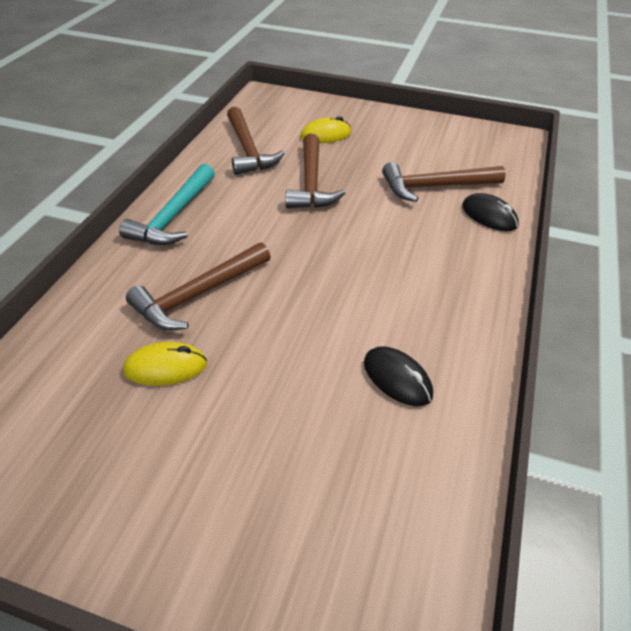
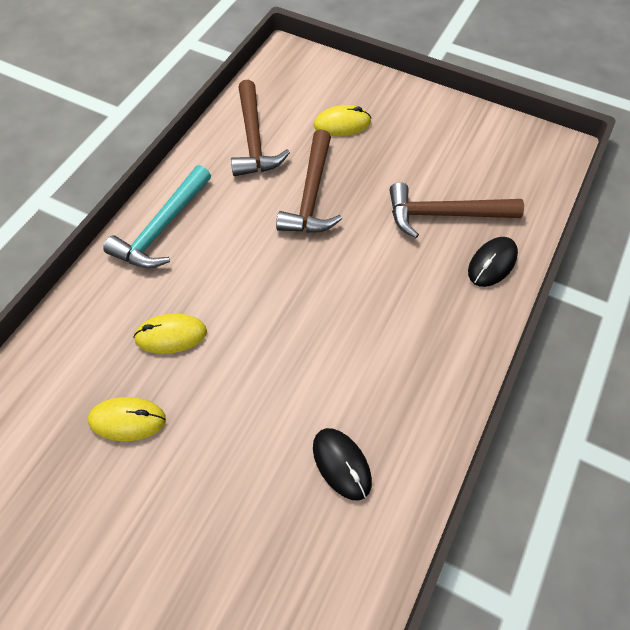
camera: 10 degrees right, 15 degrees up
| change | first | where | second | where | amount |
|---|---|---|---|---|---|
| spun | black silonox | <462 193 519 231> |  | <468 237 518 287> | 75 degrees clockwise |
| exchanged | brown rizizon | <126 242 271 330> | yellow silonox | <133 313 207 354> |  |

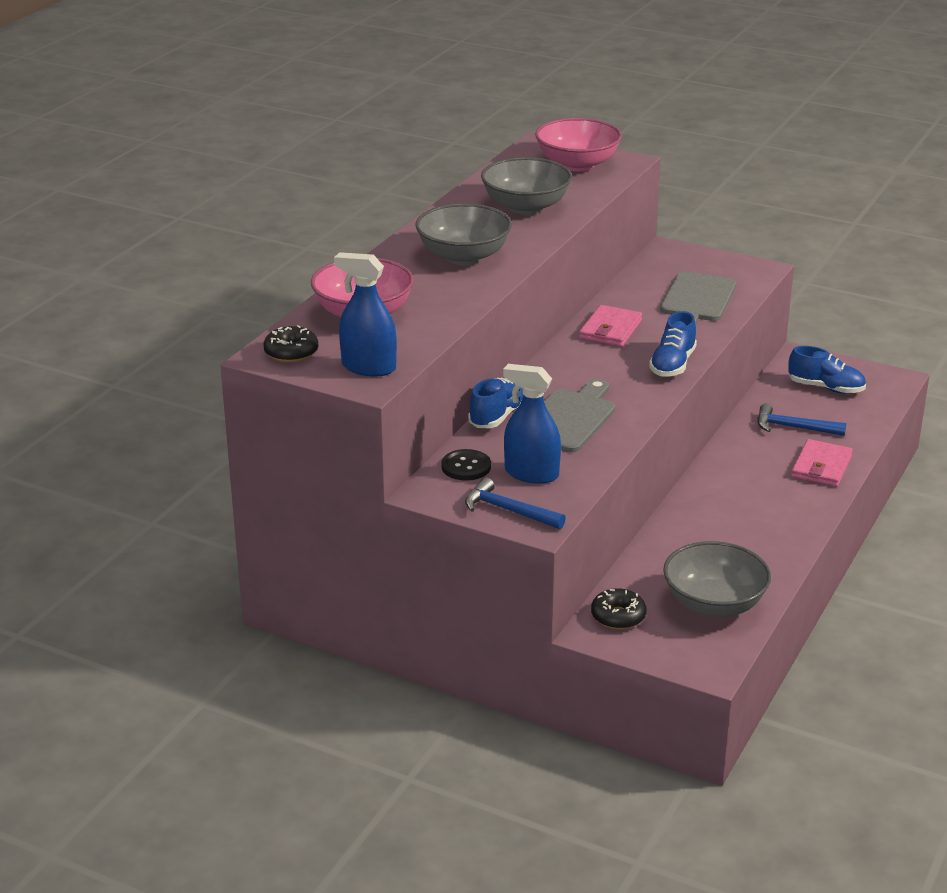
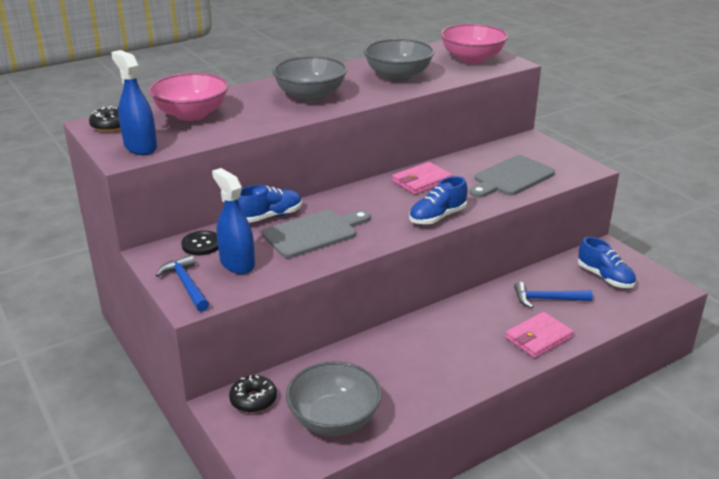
camera: 30 degrees right, 0 degrees up
| change | first | where | second | where | amount |
|---|---|---|---|---|---|
| spun | blue rizizon | <757 404 846 436> |  | <514 282 593 308> | 45 degrees counterclockwise |

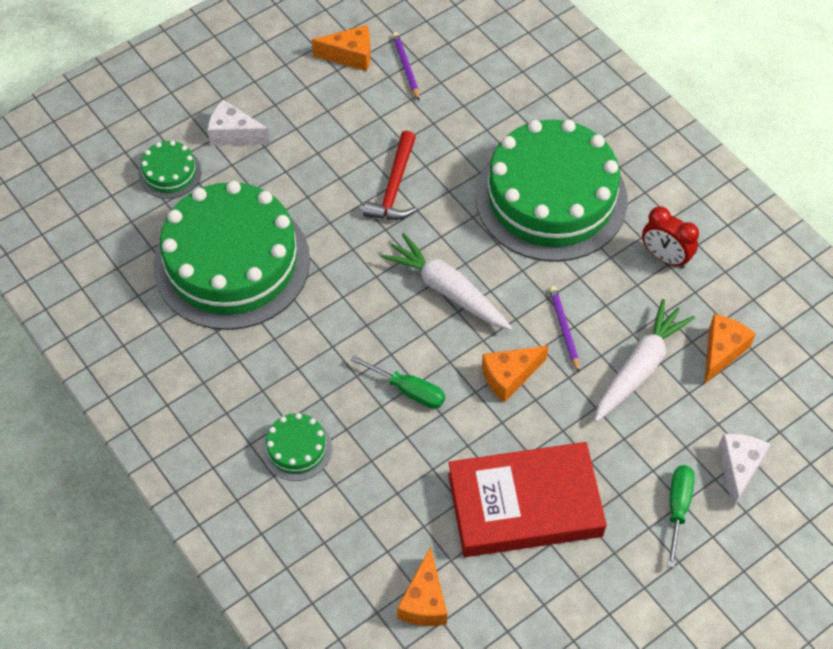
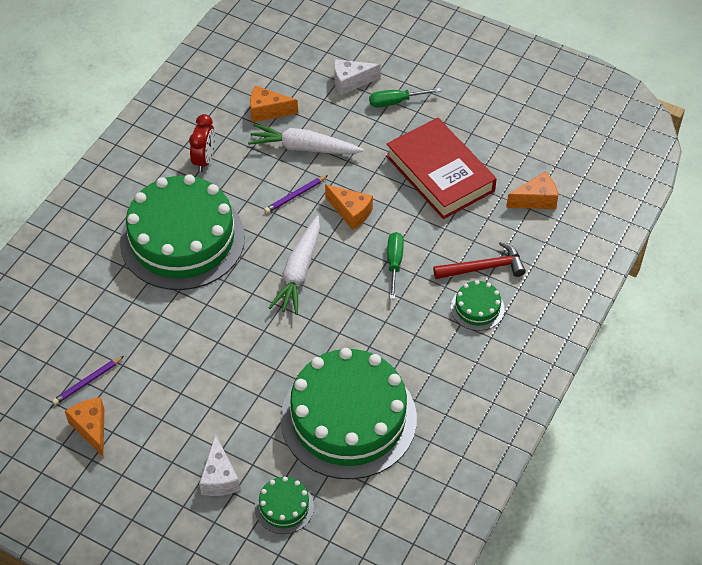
camera: 115 degrees left, 5 degrees down
| change | first | where | second | where | amount |
|---|---|---|---|---|---|
| relocated | red rizizon | <363 131 416 220> |  | <433 241 526 279> |  |

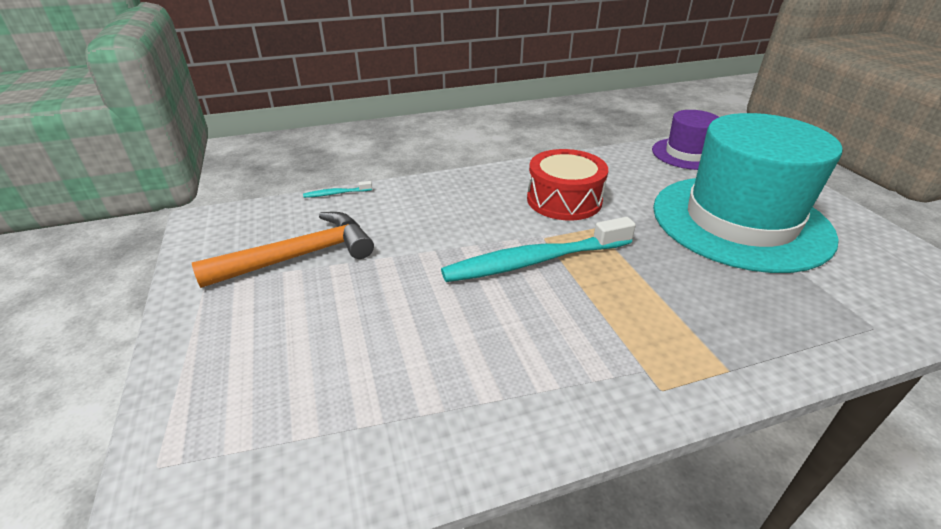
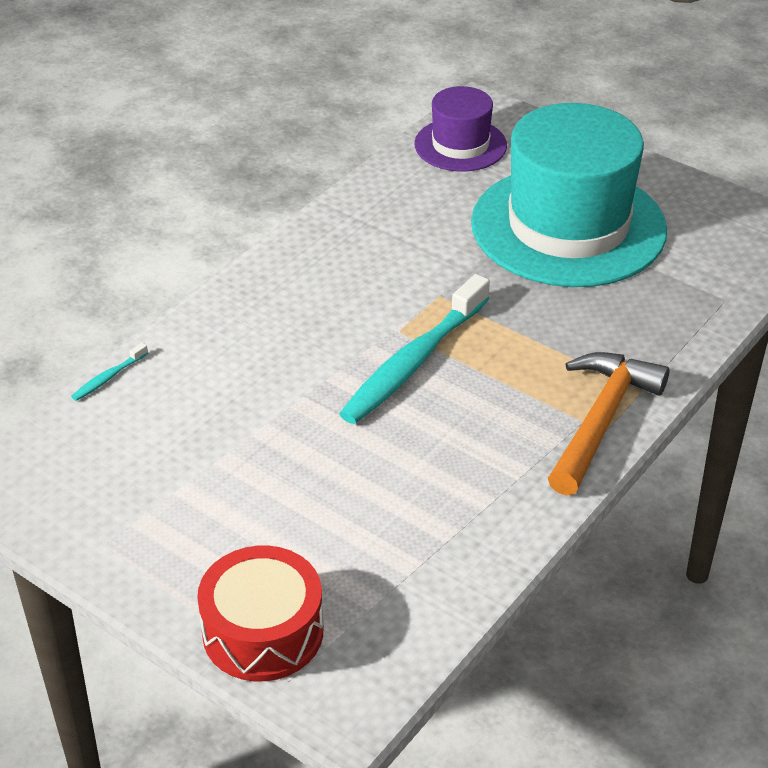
camera: 35 degrees left, 5 degrees up
| change | first | where | second | where | amount |
|---|---|---|---|---|---|
| relocated | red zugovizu | <527 149 608 220> |  | <197 546 323 681> |  |
| relocated | orange rizizon | <192 212 374 288> |  | <548 352 670 496> |  |

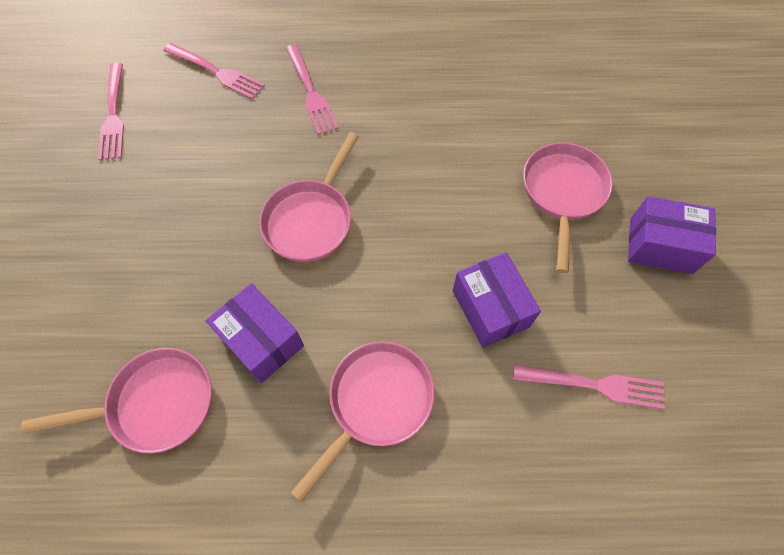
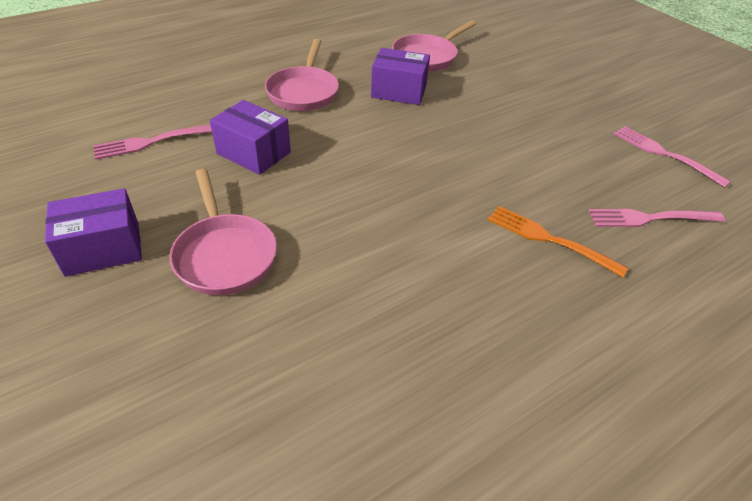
camera: 145 degrees right, 20 degrees down
| change | first | where | second | where | amount |
|---|---|---|---|---|---|
| colour | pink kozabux | <286 44 338 135> | orange kozabux | <488 206 628 277> |  |
| missing | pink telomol | <259 132 359 262> |  |  |  |

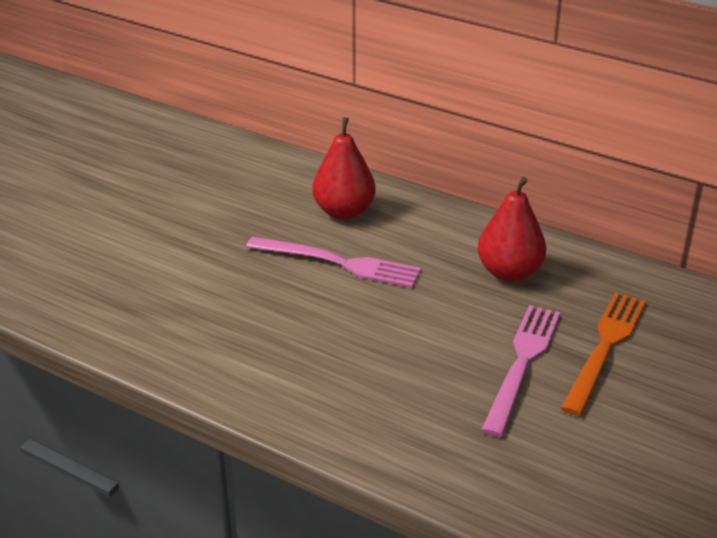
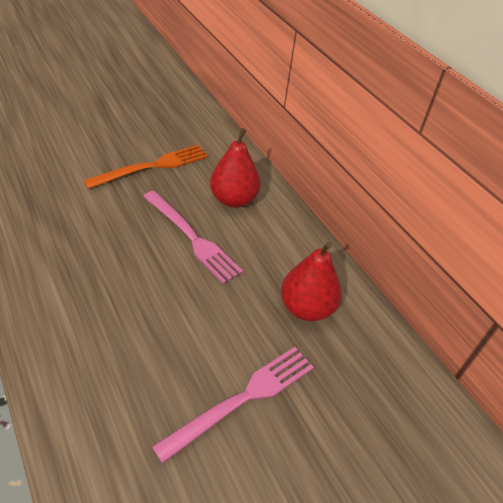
camera: 25 degrees right, 10 degrees up
| change | first | where | second | where | amount |
|---|---|---|---|---|---|
| relocated | orange kozabux | <561 292 646 416> |  | <83 145 208 189> |  |

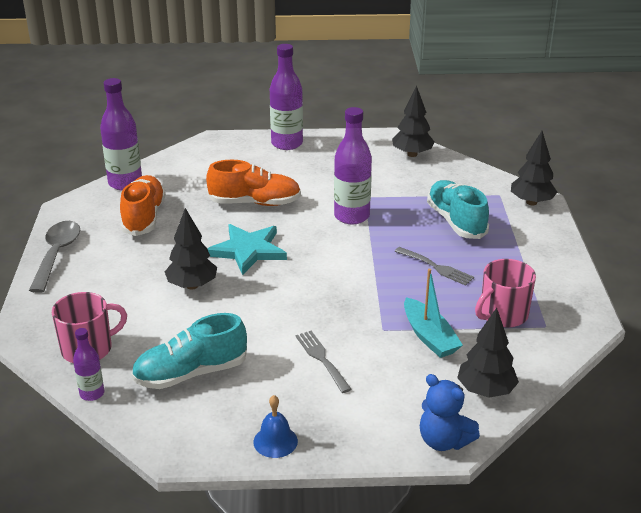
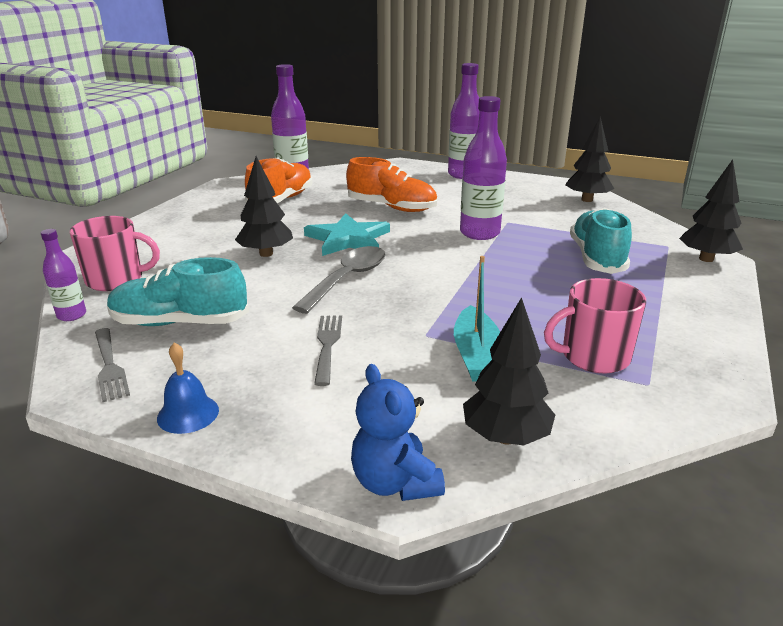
camera: 25 degrees right, 5 degrees down
| change | first | where | second | where | amount |
|---|---|---|---|---|---|
| relocated | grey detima | <29 221 80 293> |  | <292 246 386 314> |  |
| relocated | grey kozabux | <395 247 474 286> |  | <95 328 130 402> |  |

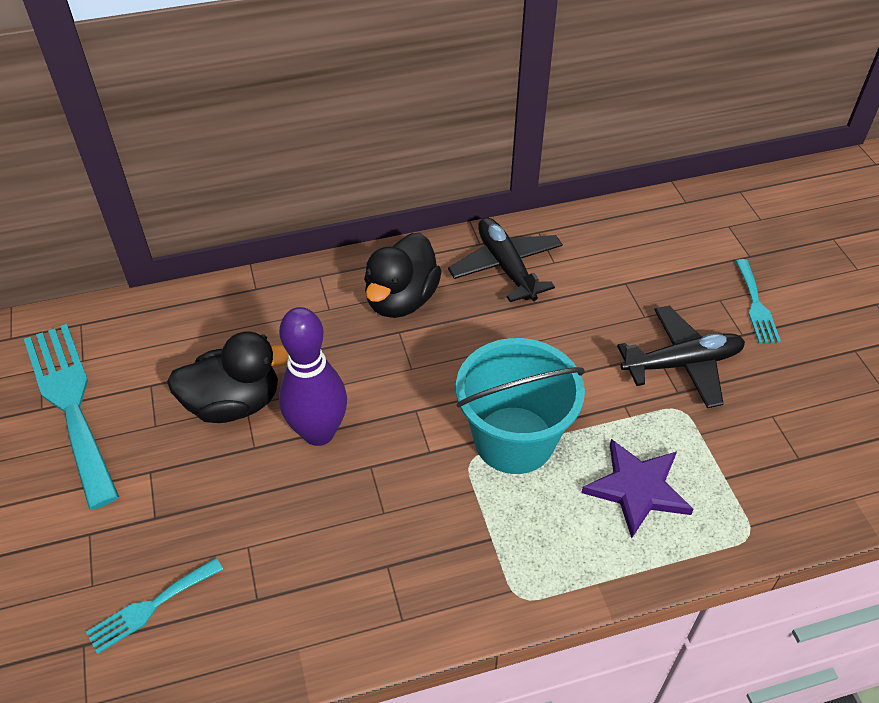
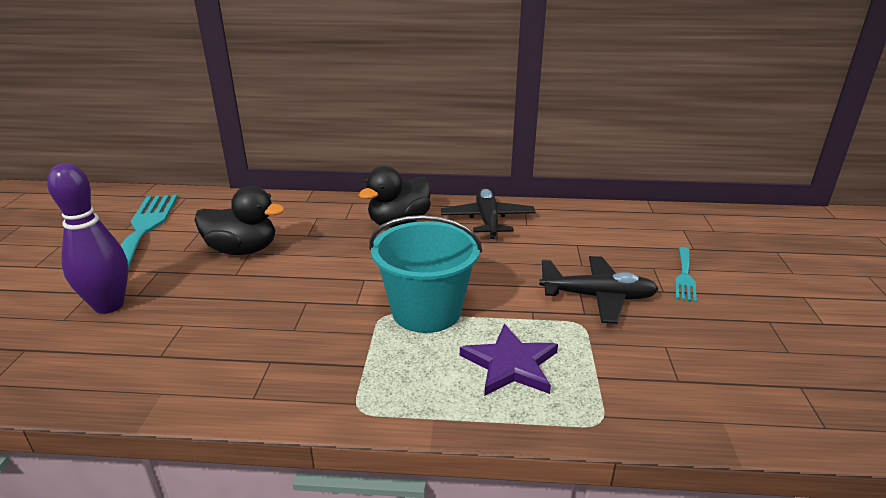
camera: 20 degrees right, 20 degrees down
| change | first | where | second | where | amount |
|---|---|---|---|---|---|
| relocated | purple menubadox | <279 307 347 446> |  | <47 163 128 314> |  |
| missing | turquoise kozabux | <86 558 223 654> |  |  |  |

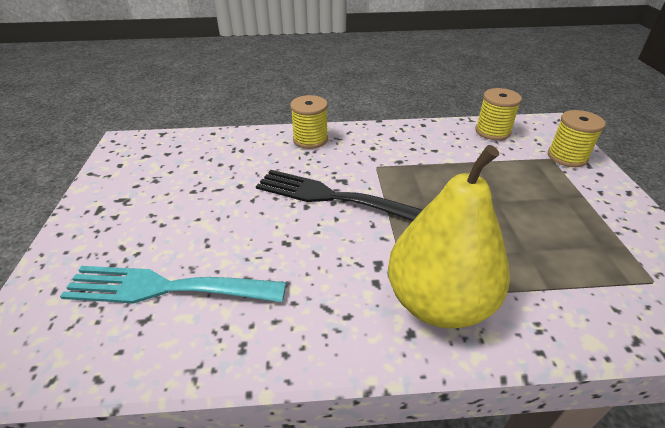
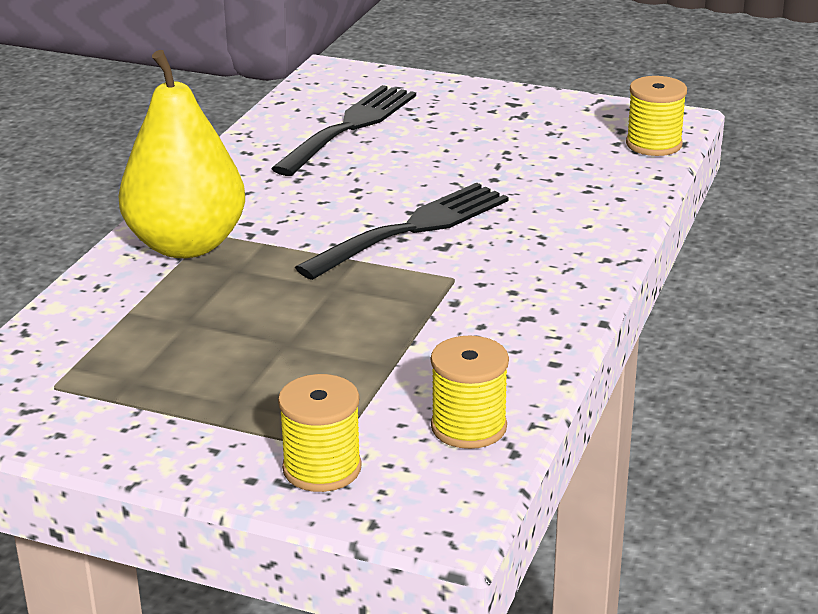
camera: 115 degrees right, 10 degrees down
| change | first | where | second | where | amount |
|---|---|---|---|---|---|
| relocated | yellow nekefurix | <290 95 328 149> |  | <626 76 687 156> |  |
| colour | turquoise kozabux | <60 266 286 303> | black kozabux | <271 85 416 176> |  |

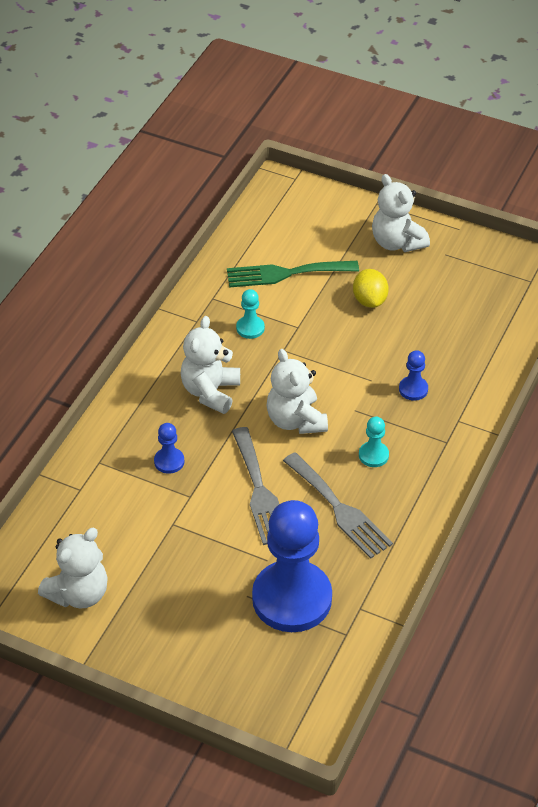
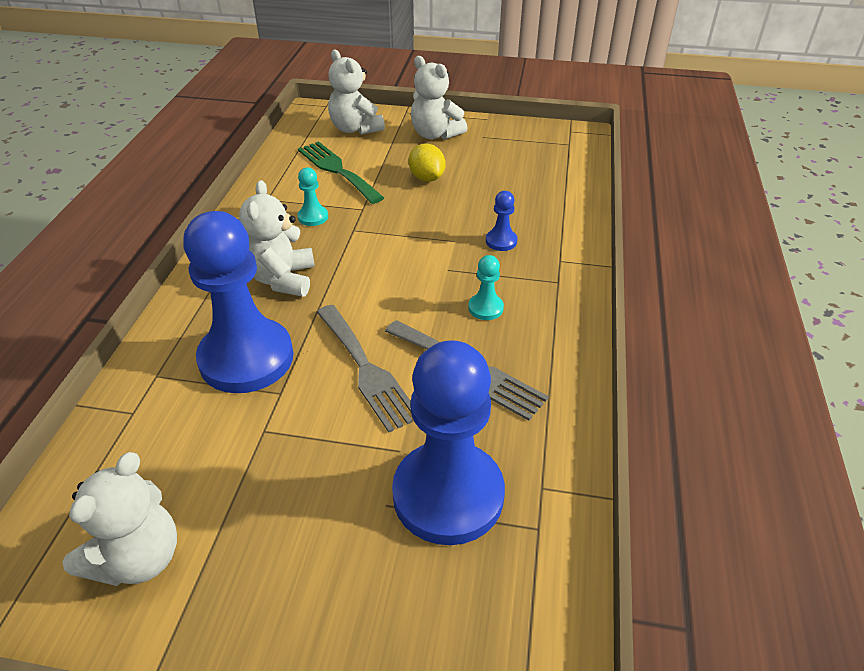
camera: 15 degrees left, 5 degrees down
| change | first | where | second | where | amount |
|---|---|---|---|---|---|
| spun | green kozabux | <227 261 359 287> |  | <298 141 384 204> | 75 degrees clockwise |
| relocated | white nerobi | <266 349 328 434> |  | <328 49 385 135> |  |
| size | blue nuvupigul | <154 423 184 474> |  | <183 211 293 393> | x2.46 |

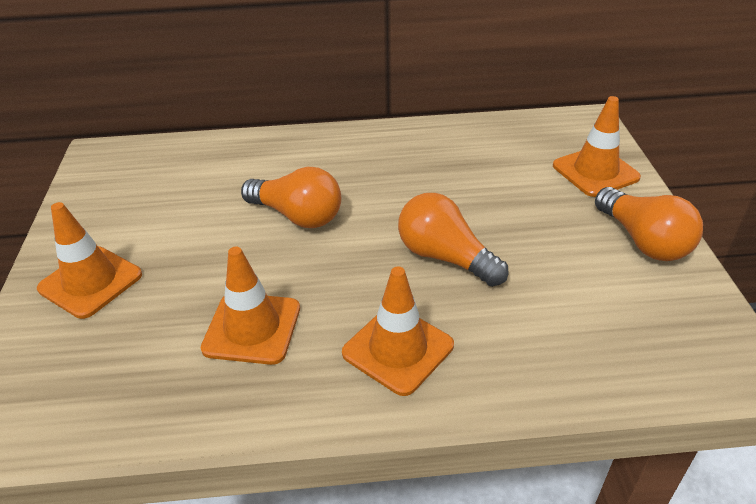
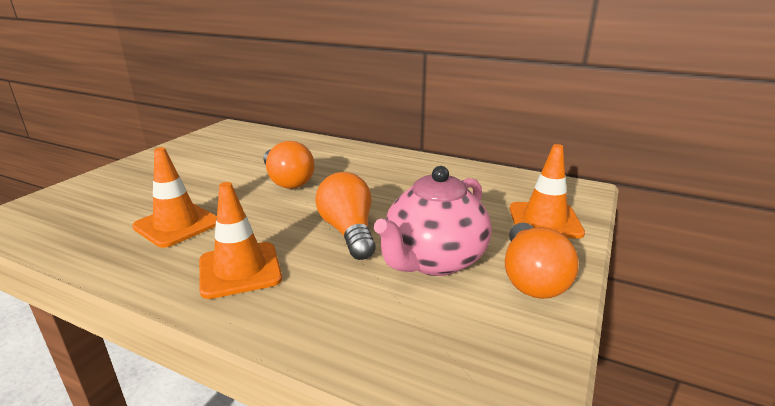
camera: 30 degrees right, 15 degrees down
| change | first | where | second | where | amount |
|---|---|---|---|---|---|
| missing | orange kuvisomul | <37 202 142 319> |  |  |  |
| appeared |  |  | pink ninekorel | <374 166 492 276> |  |

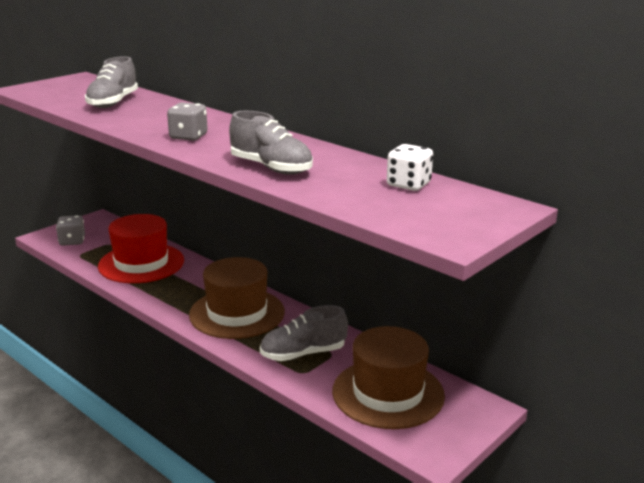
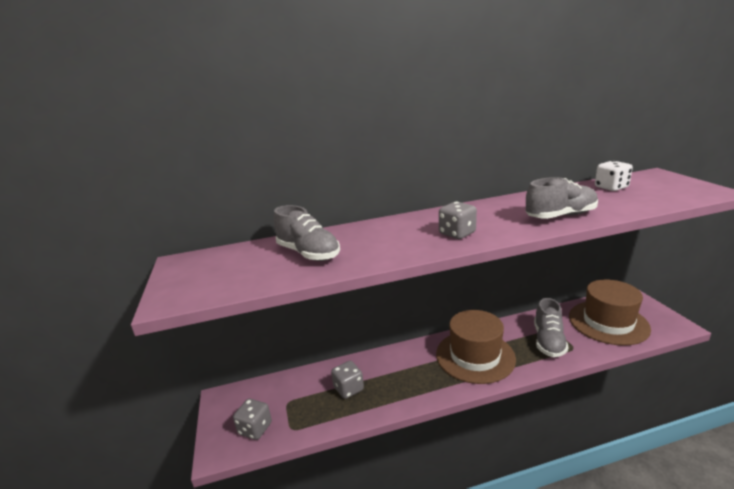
camera: 55 degrees left, 0 degrees up
| change | first | where | second | where | amount |
|---|---|---|---|---|---|
| exchanged | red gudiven | <98 214 184 283> | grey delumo | <331 361 364 399> |  |

